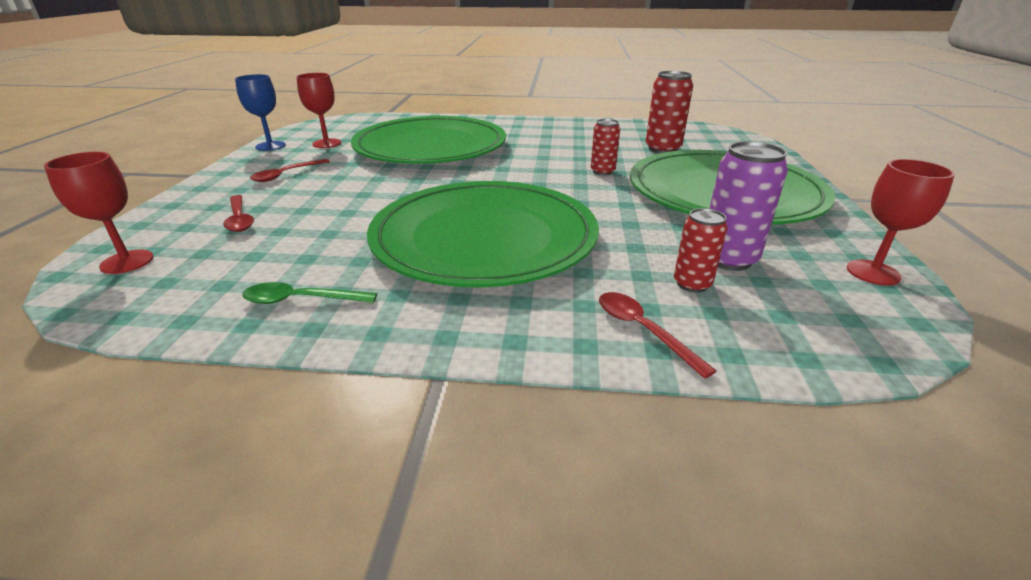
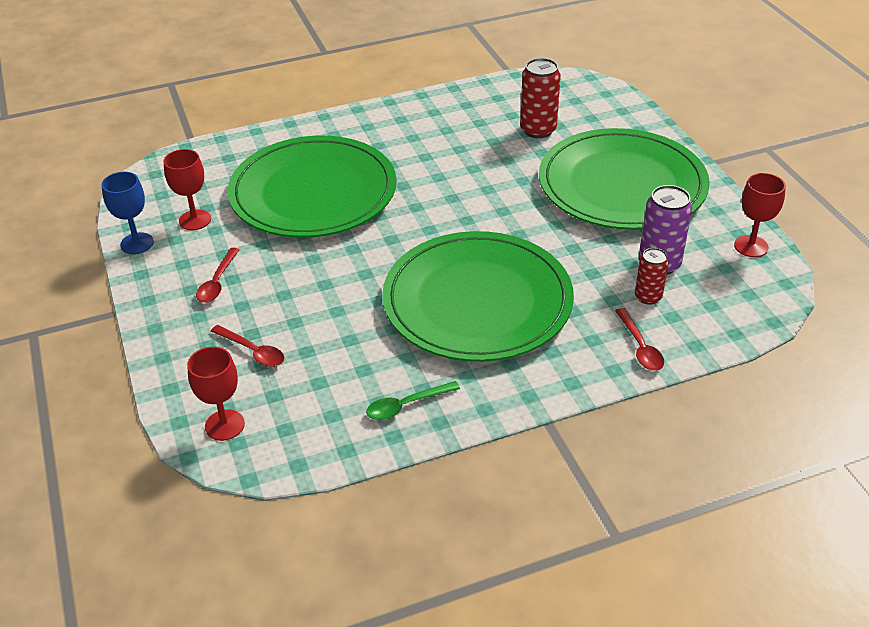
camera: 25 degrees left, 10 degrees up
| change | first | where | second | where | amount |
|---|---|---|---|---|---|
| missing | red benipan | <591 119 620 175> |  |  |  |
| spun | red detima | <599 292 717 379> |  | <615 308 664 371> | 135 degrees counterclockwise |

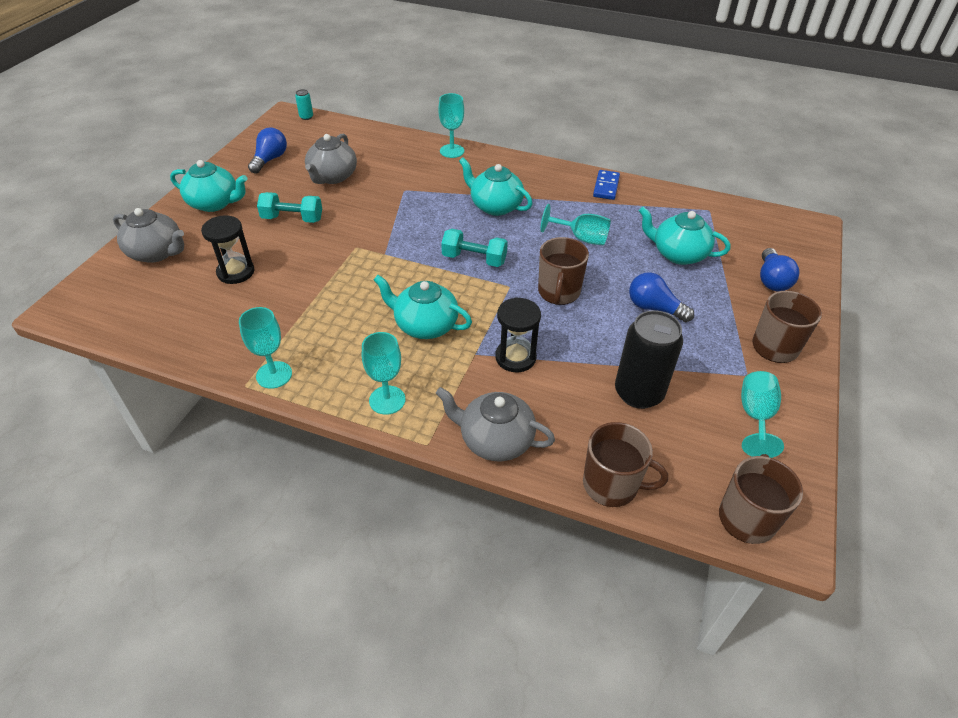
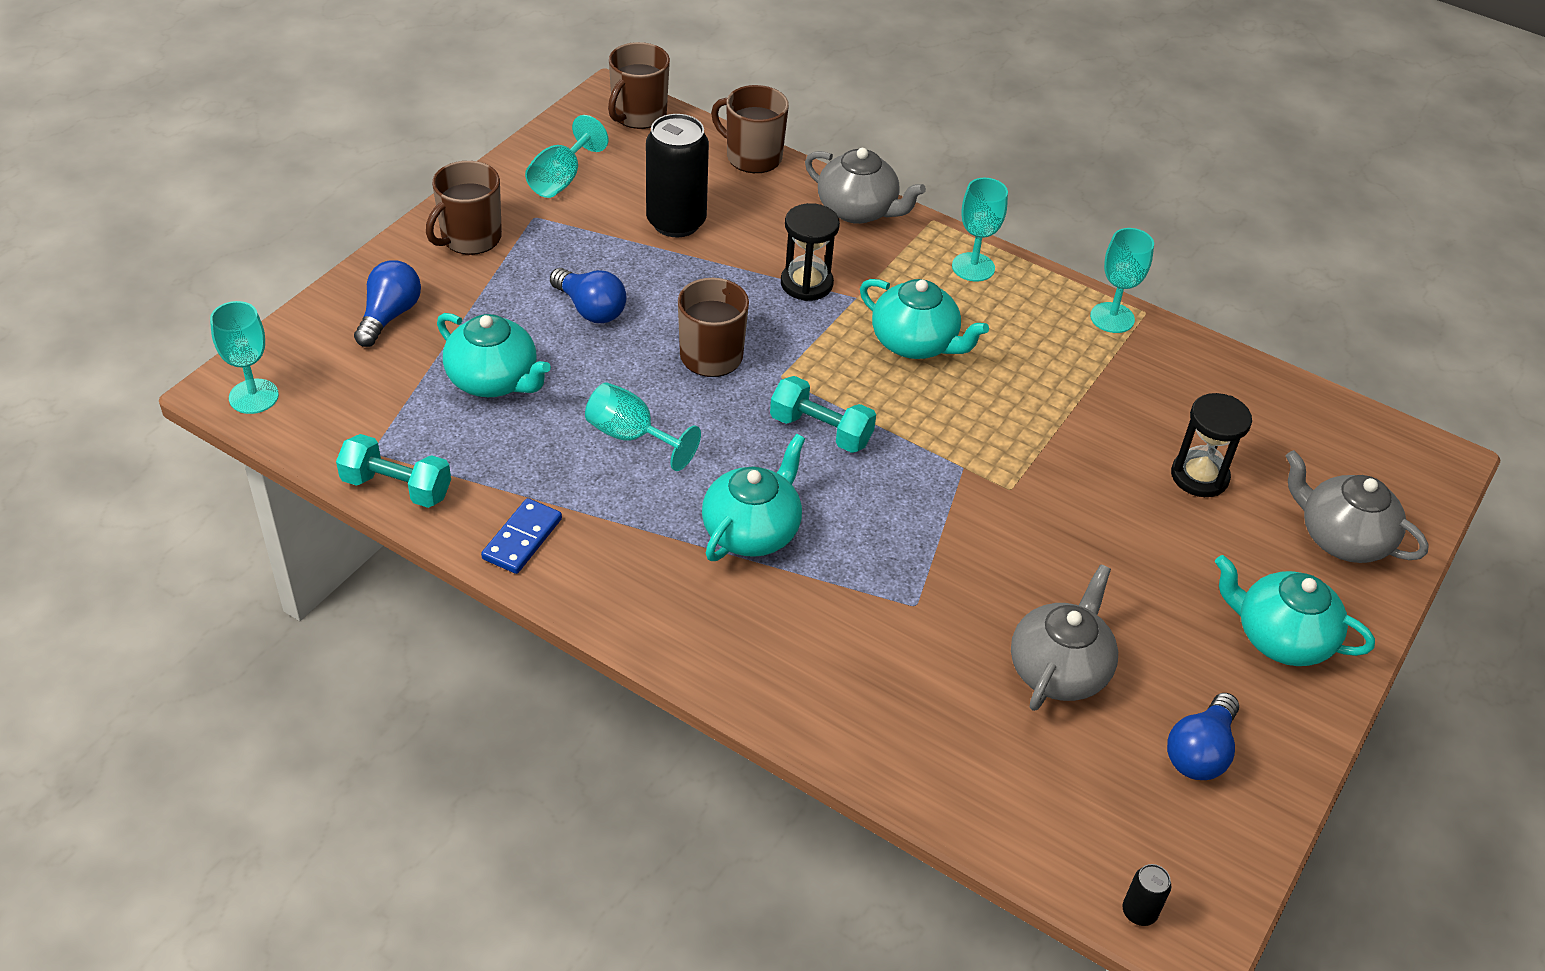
camera: 170 degrees left, 0 degrees up
| change | first | where | second | where | amount |
|---|---|---|---|---|---|
| colour | turquoise benipan | <295 89 313 120> | black benipan | <1122 864 1171 926> |  |
| relocated | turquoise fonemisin | <438 93 464 158> |  | <210 301 279 414> |  |
| spun | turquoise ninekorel | <459 158 533 216> |  | <702 434 805 561> | 105 degrees counterclockwise |
| relocated | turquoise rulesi | <257 192 322 223> |  | <336 434 451 508> |  |

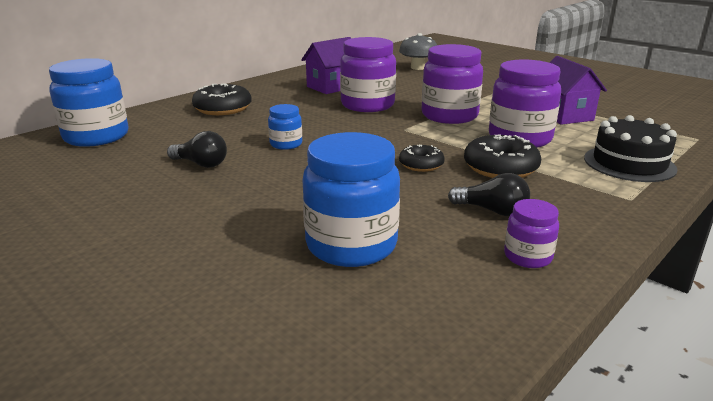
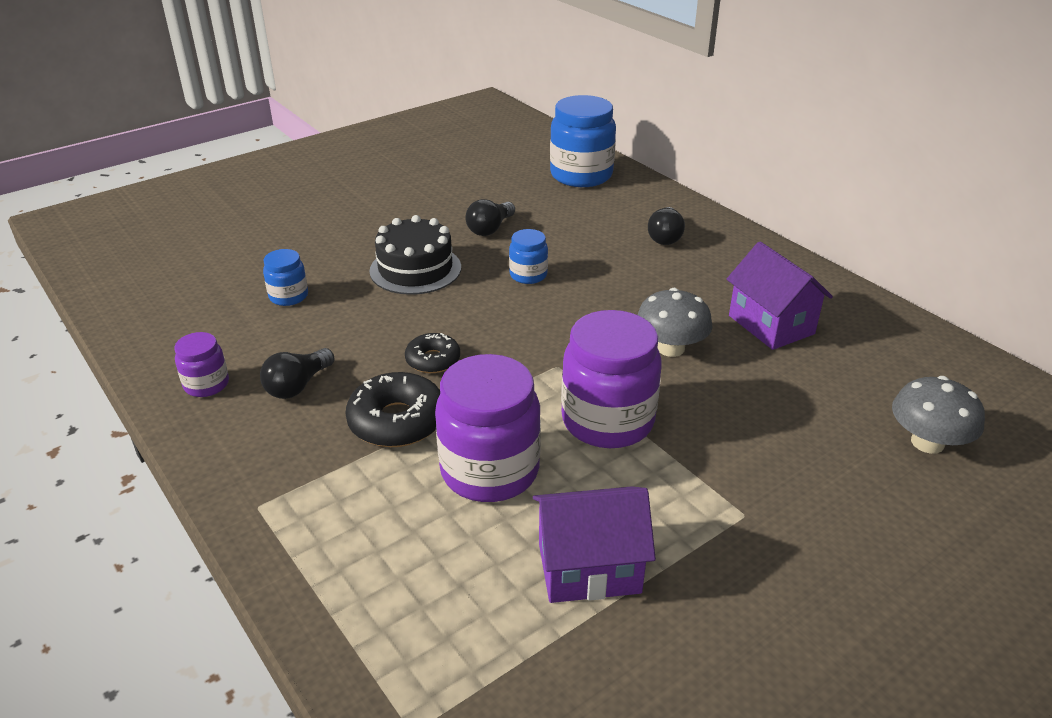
camera: 100 degrees right, 10 degrees up
| change | first | where | second | where | amount |
|---|---|---|---|---|---|
| exchanged | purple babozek | <340 37 396 112> | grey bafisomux | <637 288 712 357> |  |
| exchanged | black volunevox | <192 83 252 115> | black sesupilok | <648 207 685 245> |  |
| relocated | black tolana | <584 115 677 182> |  | <369 215 461 295> |  |
| size | blue babozek | <303 132 400 267> |  | <263 249 308 306> | x0.50 |

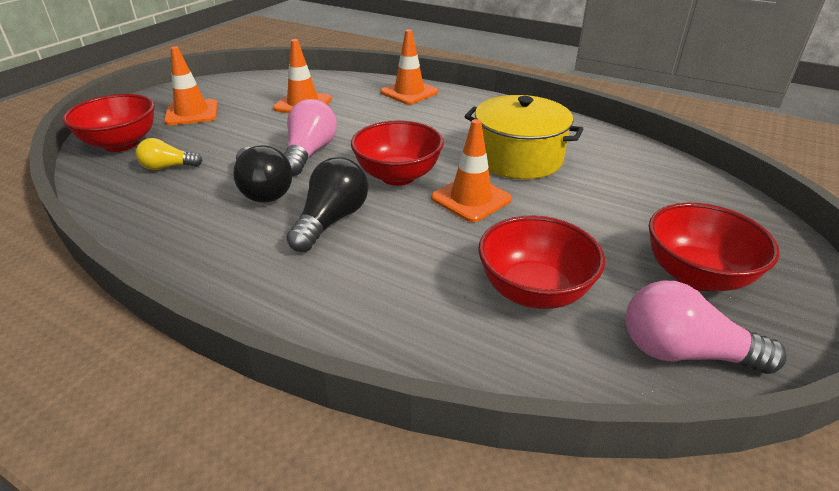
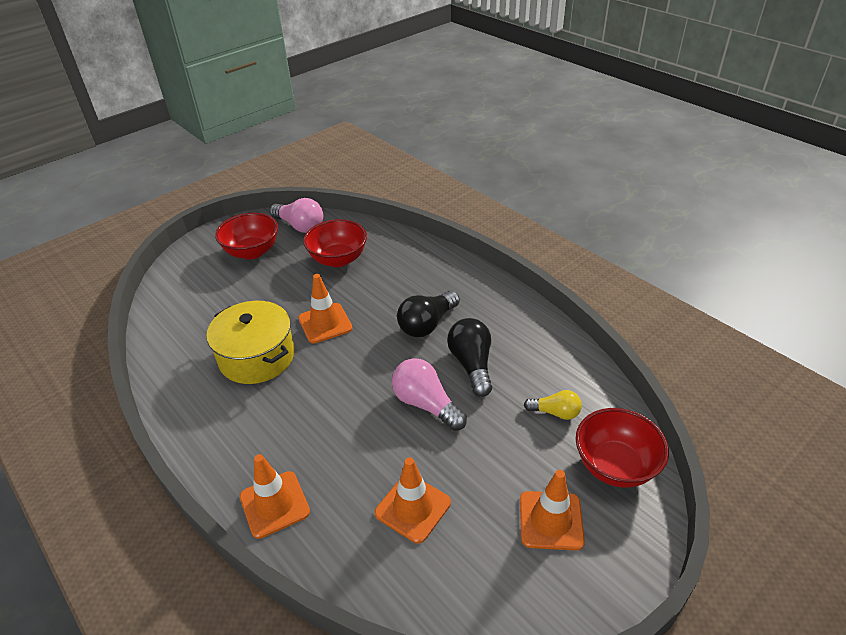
camera: 160 degrees left, 5 degrees up
| change | first | where | second | where | amount |
|---|---|---|---|---|---|
| spun | pink sesupilok | <284 99 337 176> |  | <392 358 467 431> | 105 degrees clockwise |
| missing | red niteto | <351 121 444 186> |  |  |  |

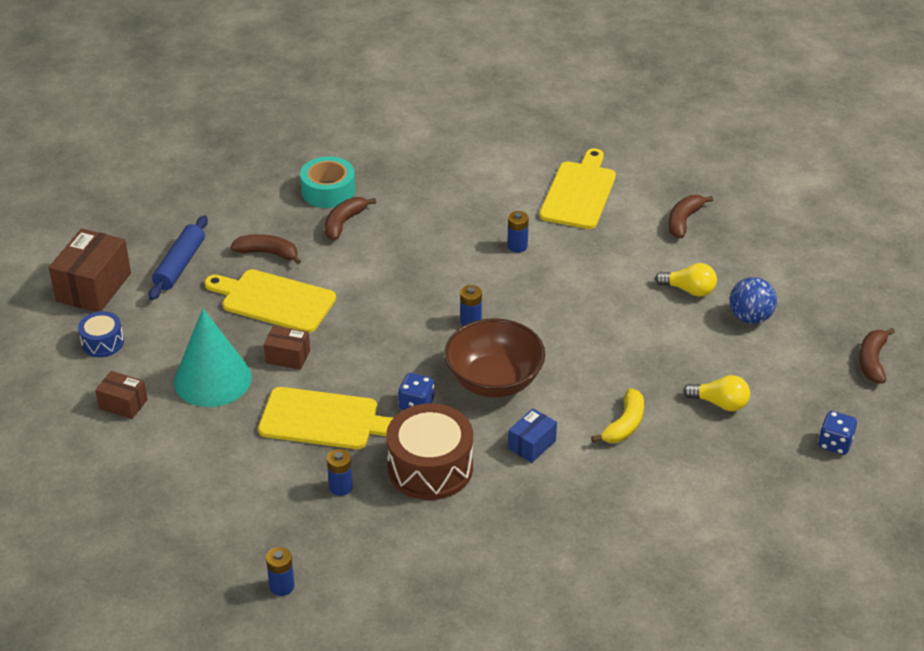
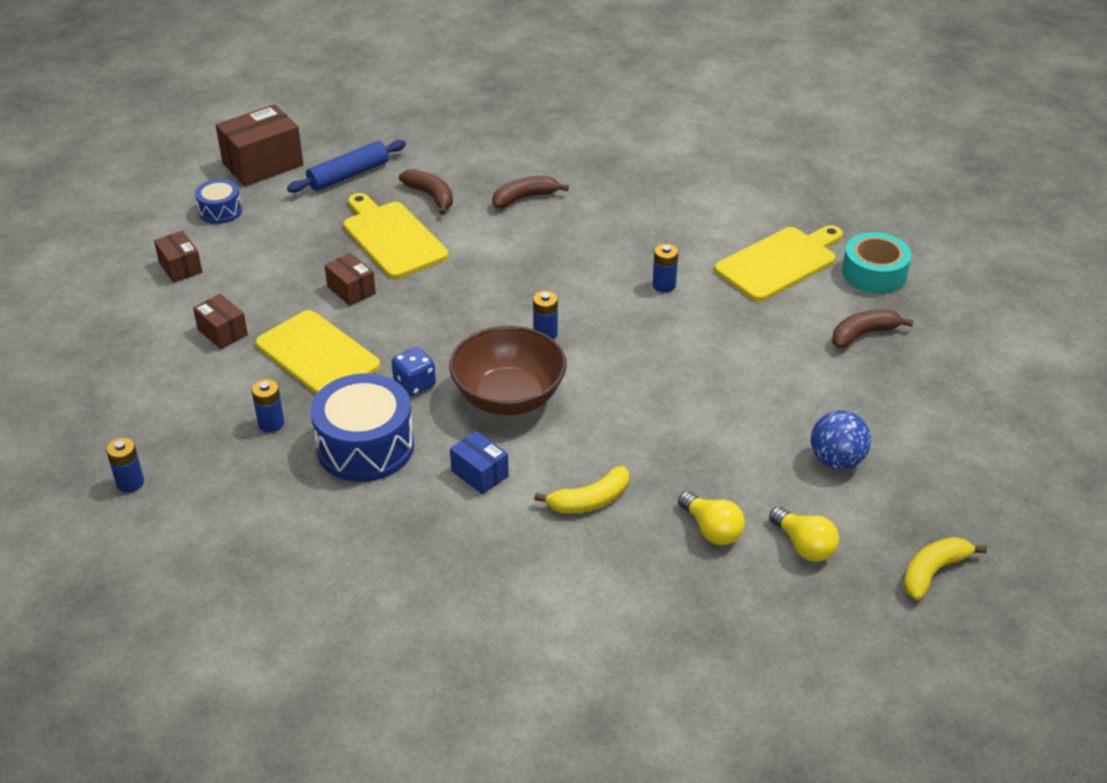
camera: 35 degrees right, 0 degrees up
| change | first | where | second | where | amount |
|---|---|---|---|---|---|
| relocated | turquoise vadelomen | <300 156 356 208> |  | <842 232 911 294> |  |
| relocated | yellow sesupilok | <655 263 717 297> |  | <769 506 839 562> |  |
| missing | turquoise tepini | <174 309 252 407> |  |  |  |
| colour | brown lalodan | <859 328 895 384> | yellow lalodan | <903 537 987 600> |  |
| colour | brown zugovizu | <386 403 473 500> | blue zugovizu | <310 373 414 482> |  |
| spun | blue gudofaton | <508 408 557 463> |  | <450 431 509 494> | 60 degrees clockwise |
| missing | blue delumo | <818 411 857 455> |  |  |  |
| appeared |  |  | brown gudofaton | <193 294 248 349> |  |

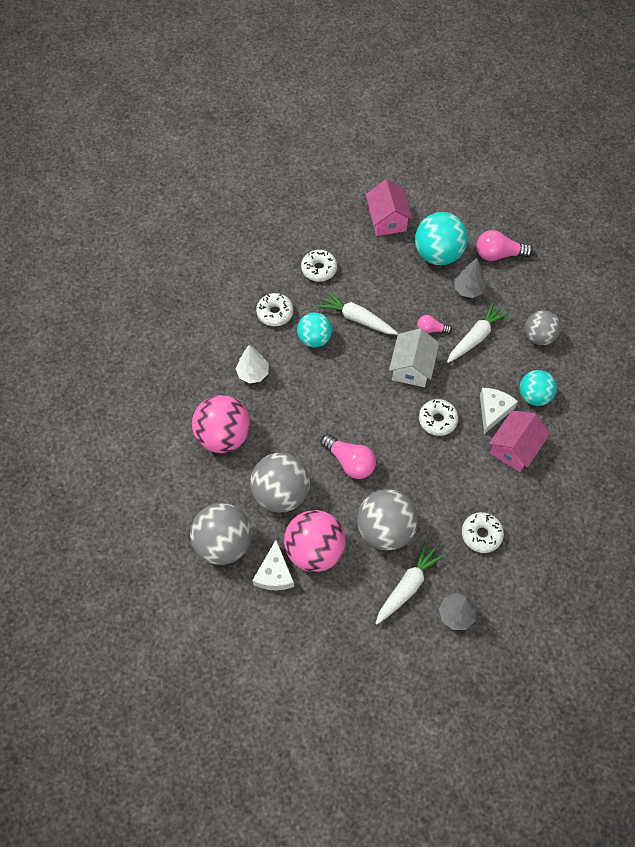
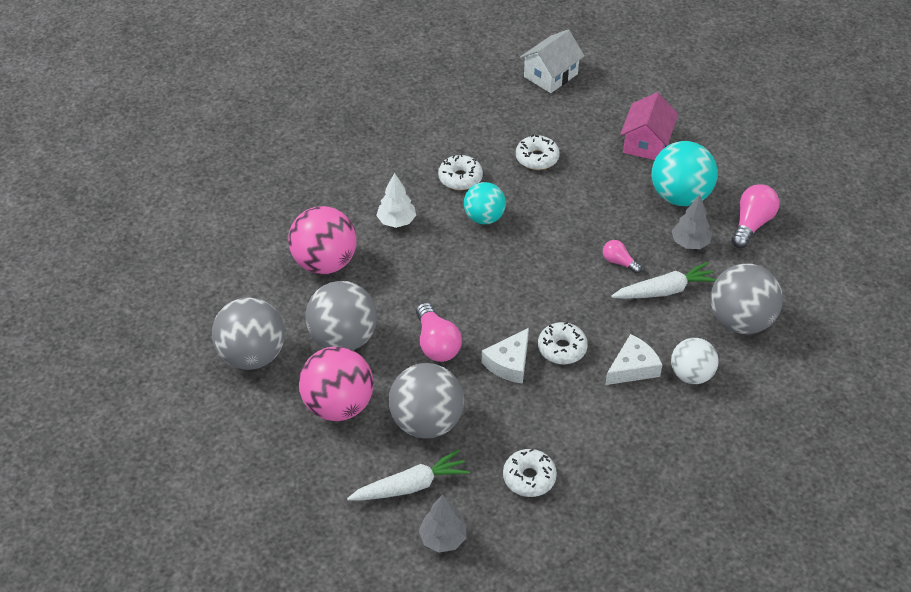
camera: 30 degrees right, 15 degrees down
| change | first | where | second | where | amount |
|---|---|---|---|---|---|
| spun | pink sesupilok | <477 230 533 261> |  | <731 184 779 248> | 90 degrees clockwise |
| missing | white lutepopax | <317 291 398 335> |  |  |  |
| size | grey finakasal | <525 310 561 345> |  | <711 263 783 334> | x1.56 |
| relocated | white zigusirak | <389 328 439 387> |  | <520 30 585 93> |  |
| colour | turquoise finakasal | <519 370 557 406> | white finakasal | <671 338 719 384> |  |
| missing | pink zigusirak | <489 410 550 472> |  |  |  |
| relocated | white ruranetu | <252 540 294 591> |  | <482 328 529 384> |  |

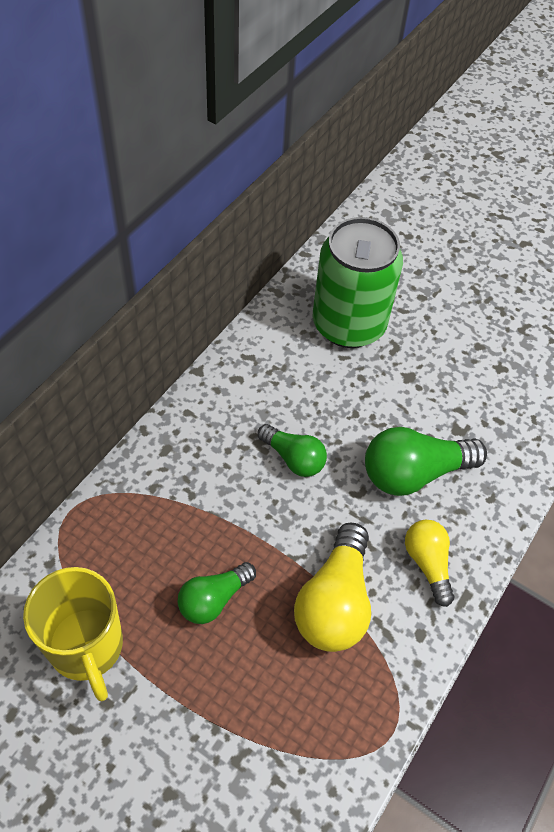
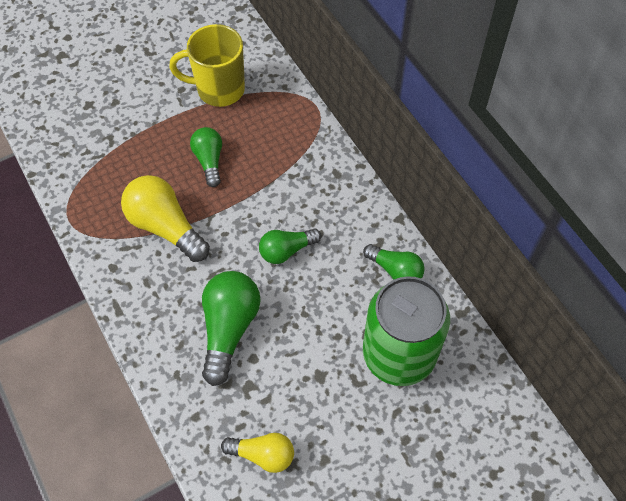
camera: 120 degrees right, 5 degrees up
| change | first | where | second | where | amount |
|---|---|---|---|---|---|
| relocated | yellow sesupilok | <405 520 454 607> |  | <221 433 294 473> |  |
| appeared |  |  | green sesupilok | <363 244 425 280> |  |

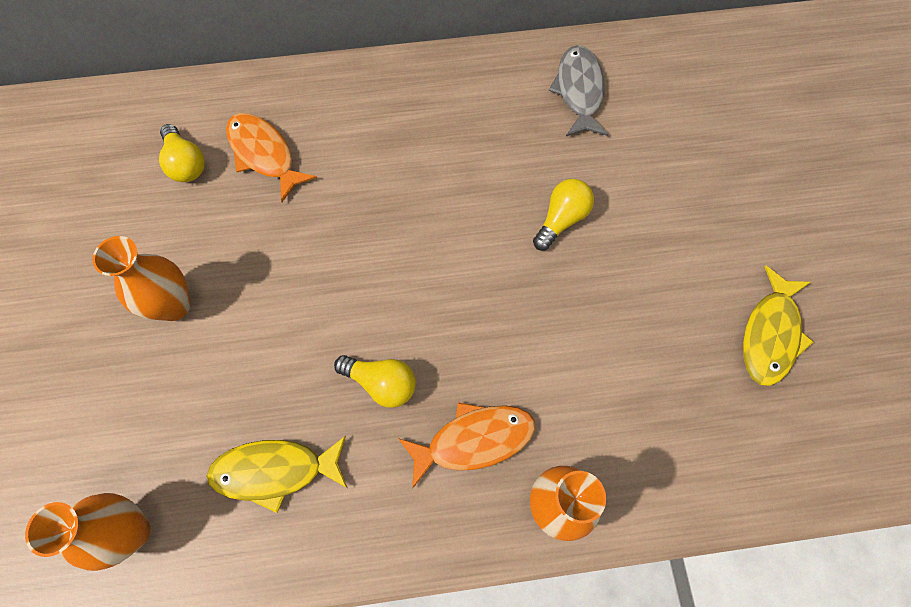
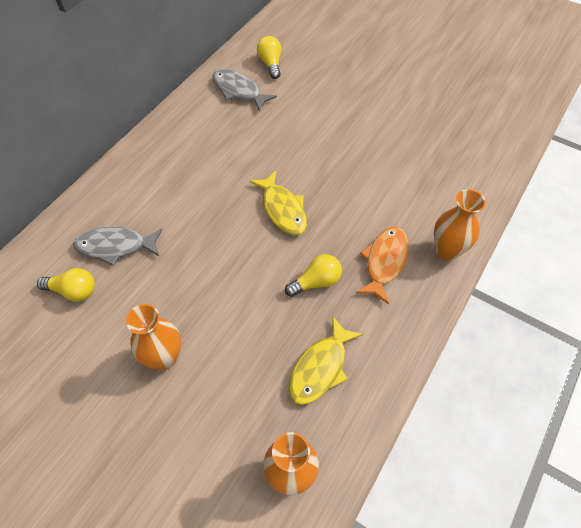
camera: 50 degrees left, 10 degrees down
| change | first | where | second | where | amount |
|---|---|---|---|---|---|
| colour | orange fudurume | <226 113 317 202> | grey fudurume | <73 227 163 266> |  |
| relocated | yellow sesupilok | <533 179 594 251> |  | <257 36 281 79> |  |
| relocated | yellow fudurume | <743 265 813 386> |  | <250 170 307 235> |  |

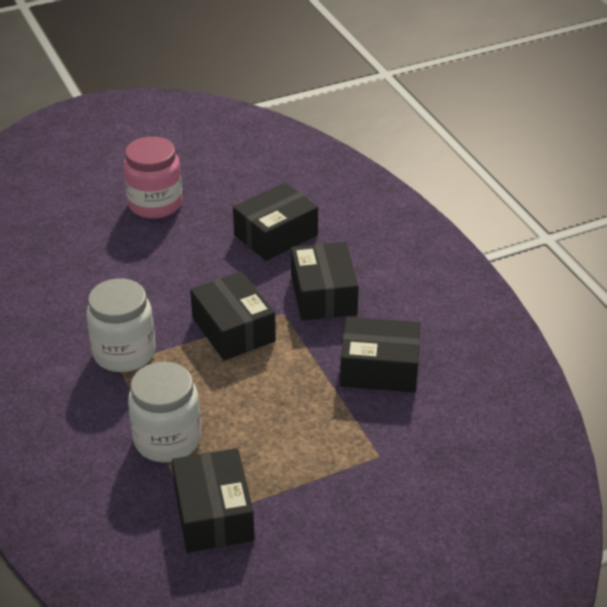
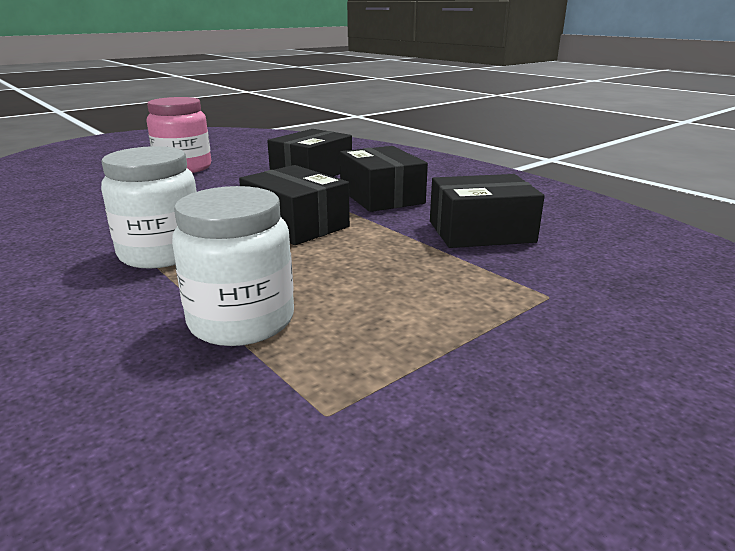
camera: 15 degrees left, 15 degrees down
| change | first | where | second | where | amount |
|---|---|---|---|---|---|
| missing | black gudofaton | <172 448 255 553> |  |  |  |

